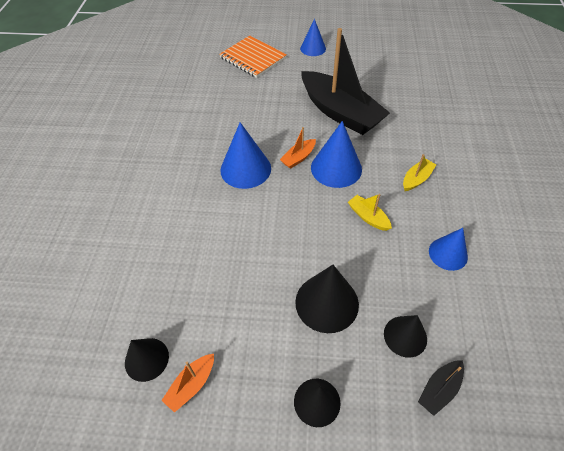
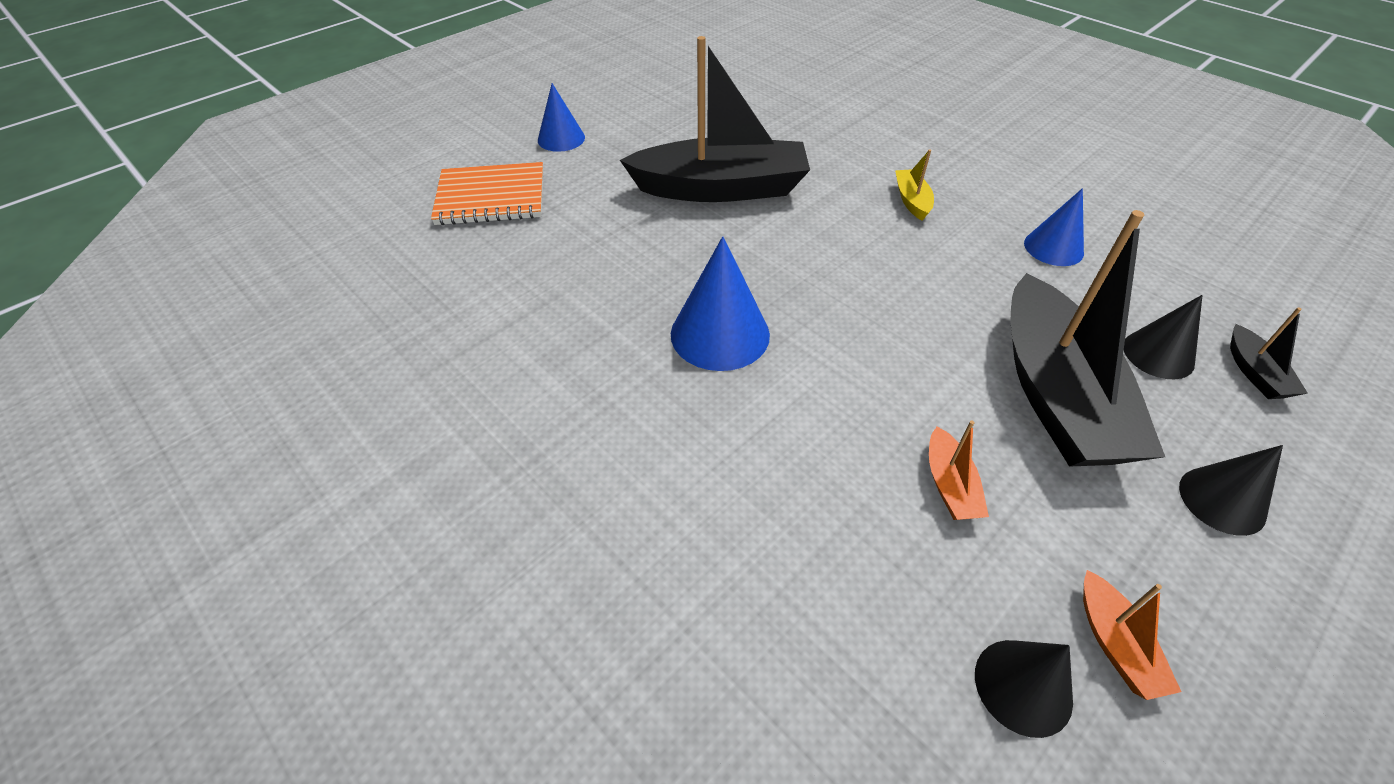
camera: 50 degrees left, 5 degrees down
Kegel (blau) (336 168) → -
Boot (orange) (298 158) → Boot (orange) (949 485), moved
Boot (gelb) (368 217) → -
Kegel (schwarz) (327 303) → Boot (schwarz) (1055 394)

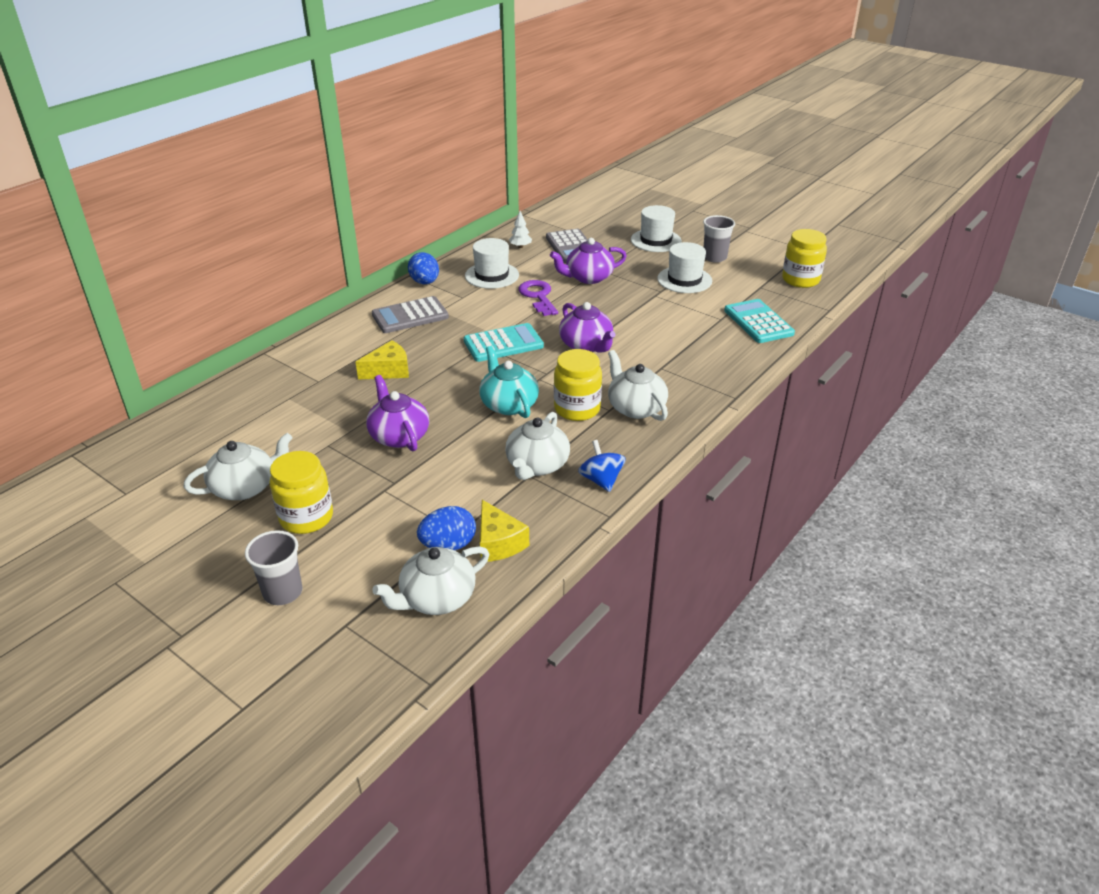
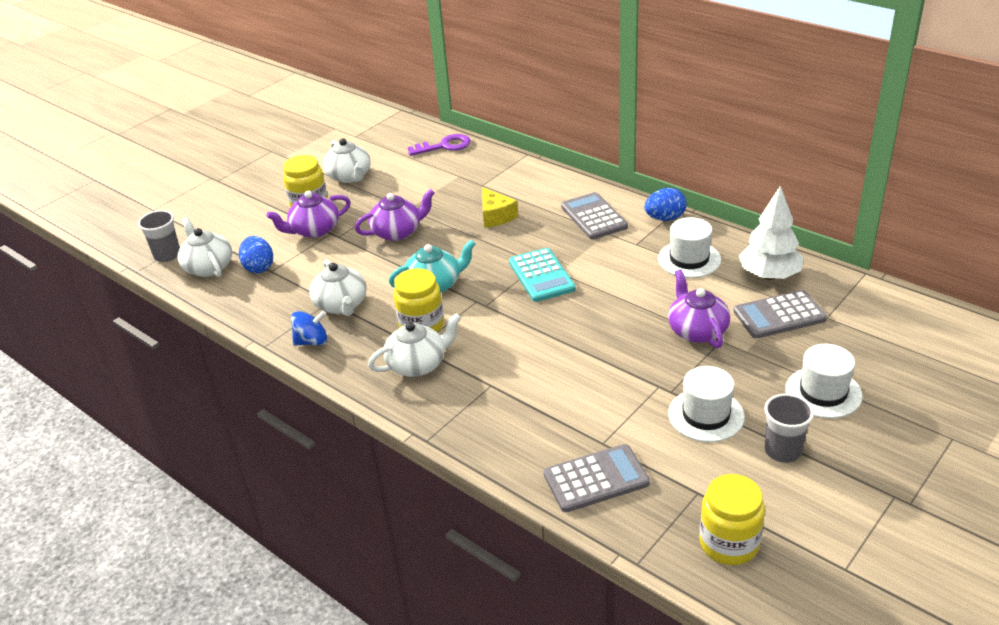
camera: 95 degrees right, 0 degrees up
Baum (weiß) (520 246) → Baum (weiß) (769 275), x2.16
Schlüssel (lila) (538 296) → Schlüssel (lila) (445 146), moved
Taschenrechner (türkis) (758 322) → Taschenrechner (grau) (596 479)
Teekanne (lila) (586 345) → Teekanne (lila) (314 230), moved
Teekanne (weiß) (537 465) → Teekanne (weiß) (341 305), 135 degrees counterclockwise
Käse (gelb) (498 543) → -
Becher (grau) (283 592) → Becher (grau) (167 255), moved

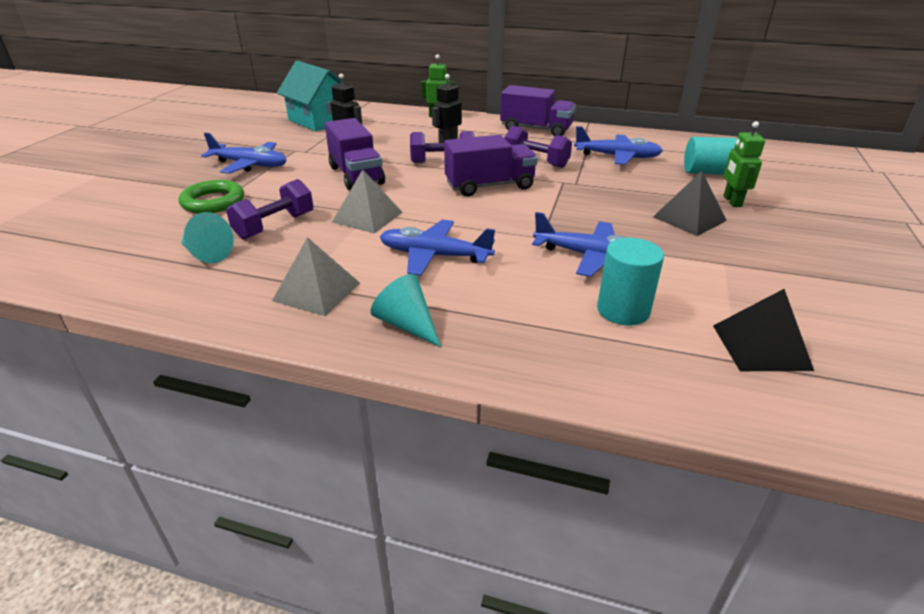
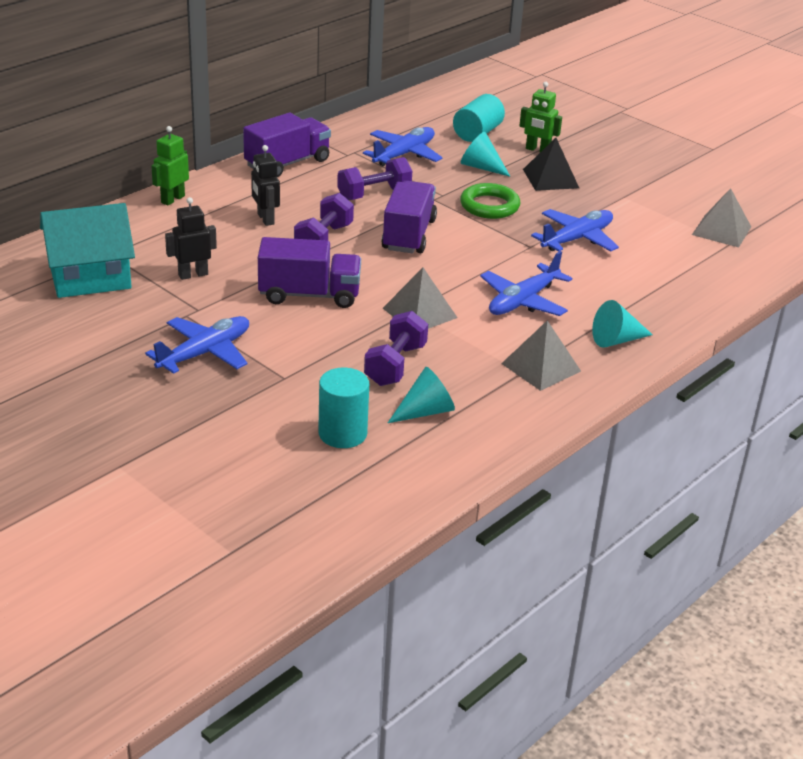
camera: 65 degrees left, 0 degrees up
Hantel (lila) (275 226) → Hantel (lila) (395 365), 45 degrees clockwise
Ring (grün) (213 202) → Ring (grün) (489 206), moved
Vollzylinder (türkis) (623 310) → Vollzylinder (türkis) (342 433), moved
Pyramide (schwarz) (761 347) → Pyramide (grau) (721 230)
- → Kegel (türkis) (481 167)

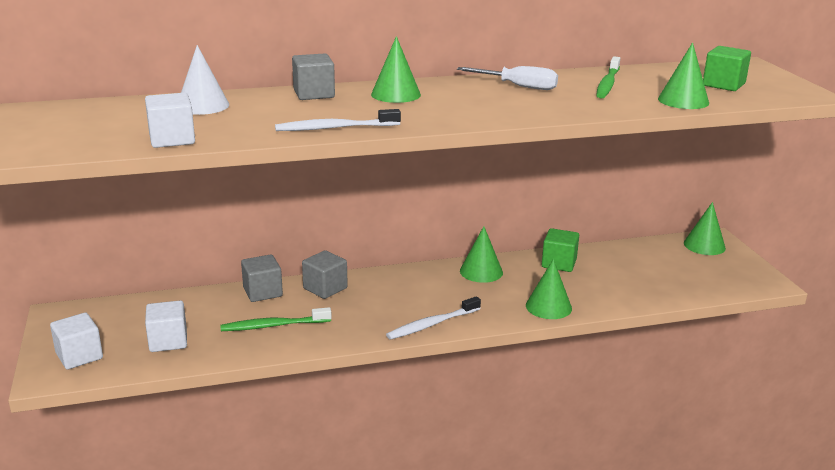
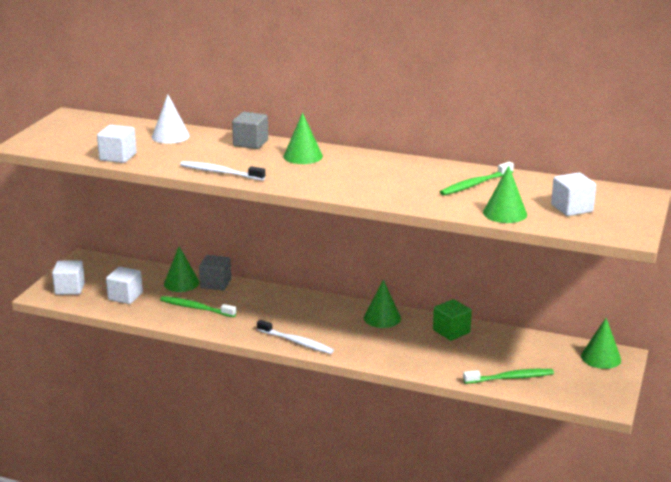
camera: 35 degrees right, 0 degrees up
Kubus (grün) (723 85) → Kubus (weiß) (572 208)
Schraubenzieher (weiß) (519 86) → -
Kubus (grau) (325 288) → -
Kegel (grün) (548 306) → Kegel (grün) (181 283), moved
Zahnbürste (weiß) (432 324) → Zahnbürste (weiß) (296 342), 150 degrees counterclockwise
- → Zahnbürste (grün) (510 378)

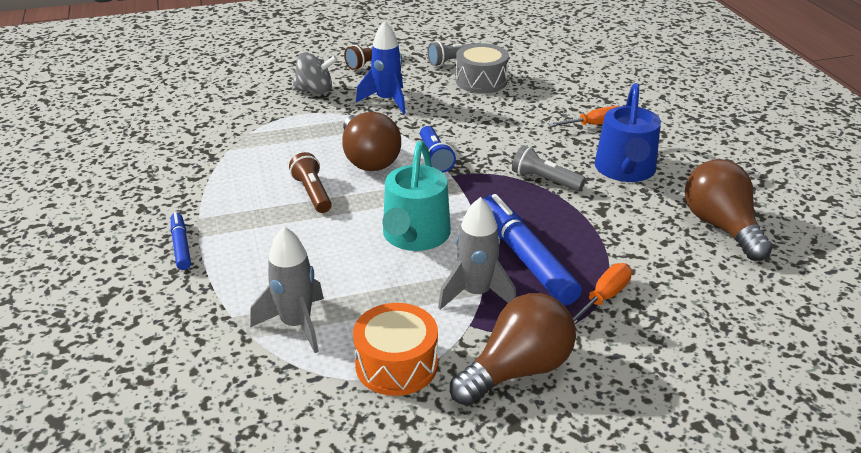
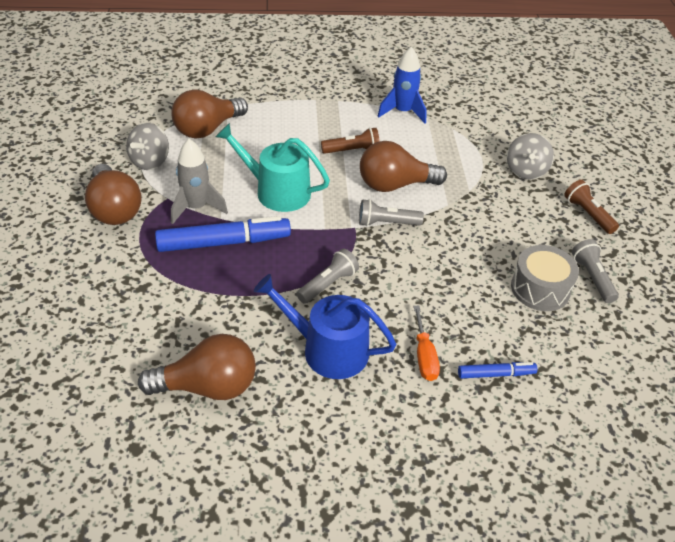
camera: 100 degrees right, 10 degrees up
Rakete (blau) (387 101) → Rakete (blau) (402 112), moved
Taschenlampe (blau) (435 158) → Taschenlampe (grau) (386 223)
Filzstift (blau) (181 246) → Filzstift (blau) (495 374), moved
Rakete (grau) (296 324) → Glühbirne (braun) (207 129)
Schraubenzieher (orange) (604 297) → -
Trommel (orange) (396 364) → Kreisel (grau) (150 161)

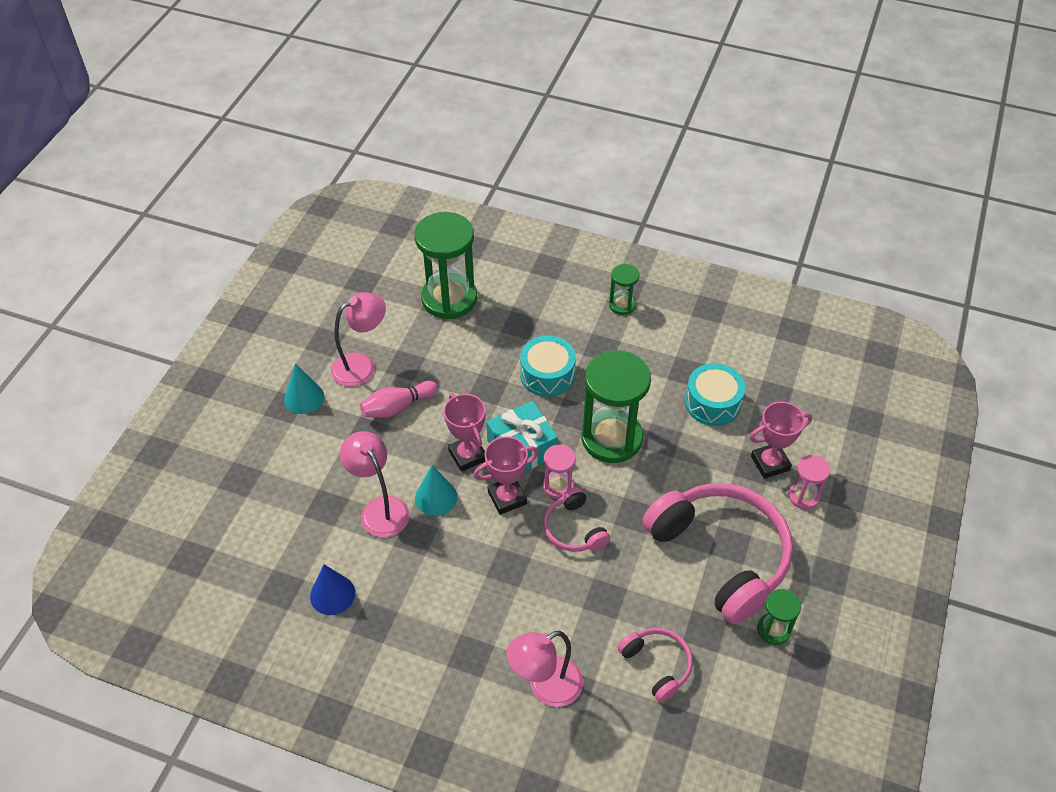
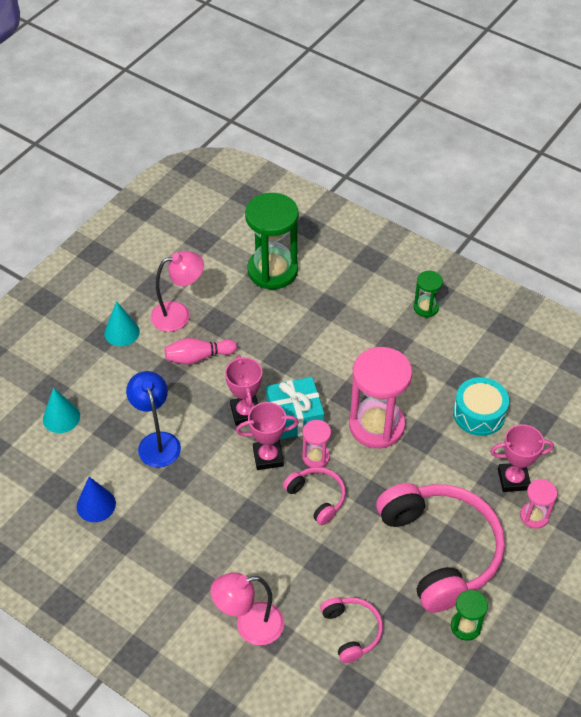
camera: 15 degrees right, 0 degrees up
Trommel (türkis) (547 374) → -
Sanduhr (grün) (611 438) → Sanduhr (rosa) (376 425)
Lampe (rosa) (380 509) → Lampe (blau) (157 442)
Kegel (türkis) (436 497) → Kegel (türkis) (61 417), moved
Kopfhörer (rosa) (573 529) → Kopfhörer (rosa) (317 497), 150 degrees clockwise

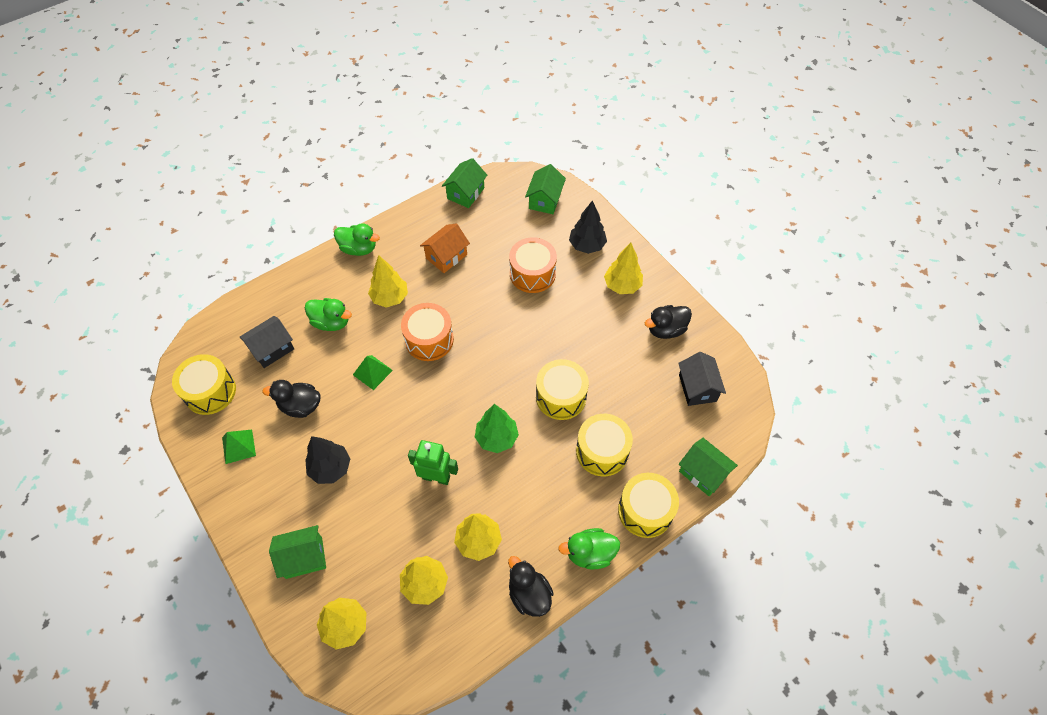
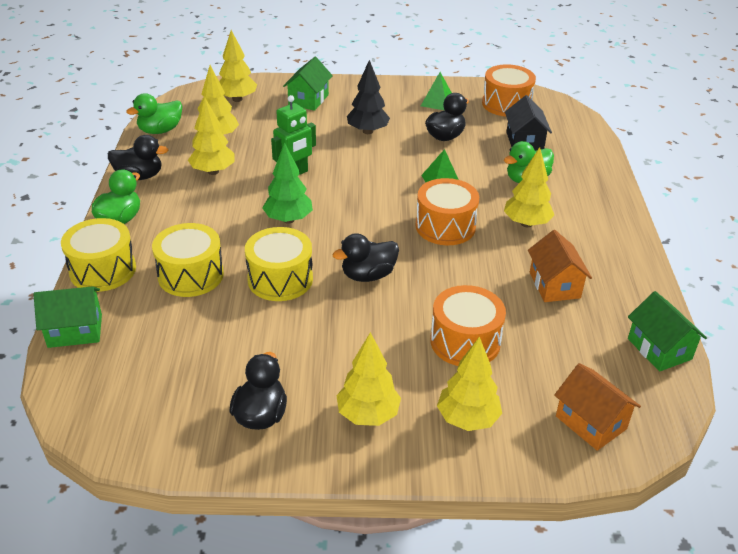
camera: 125 degrees right, 20 degrees down
Haus (grün) (545 200) → Haus (orange) (591 422)
Baum (schwarz) (587 246) → Baum (gelb) (467 419)
Ente (grün) (359 248) → Ente (grün) (160 130), moved
Haus (schwarz) (697 388) → -
Trommel (gelb) (210 392) → Trommel (orange) (506 104)
- → Ente (schwarz) (368 275)

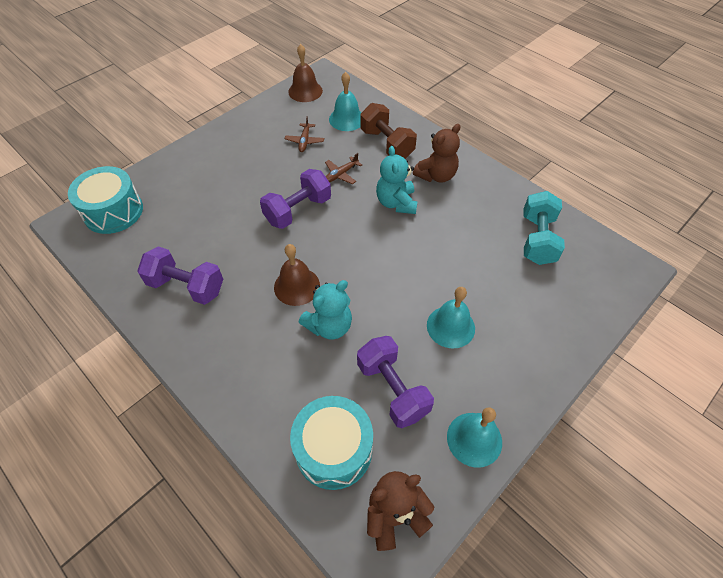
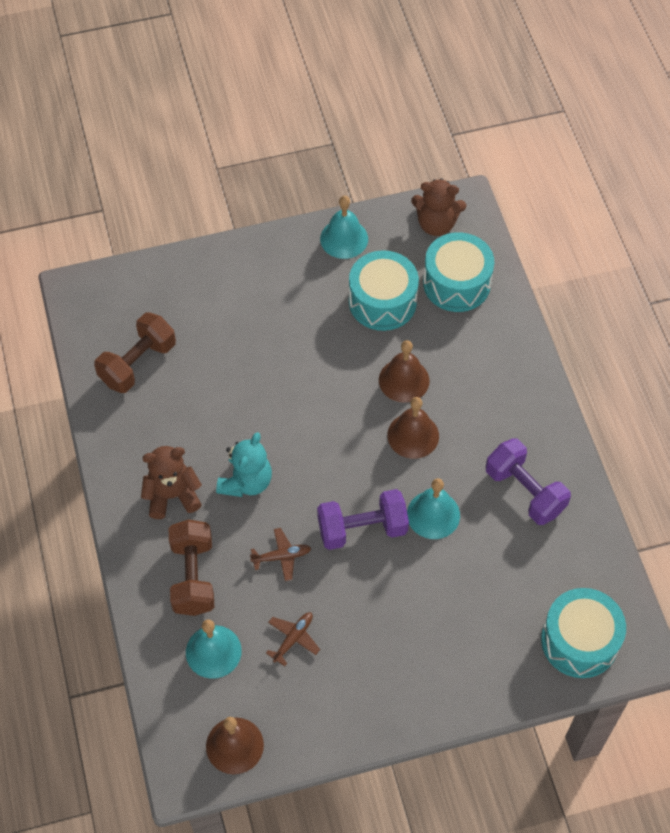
camera: 150 degrees left, 5 degrees up
Hantel (türkis) (537 239) → Hantel (braun) (138 363)
Teddybär (türkis) (329 326) → Glocke (braun) (404 380)
Glocke (türkis) (450 326) → Glocke (türkis) (433 514), moved
Hantel (lila) (392 389) → Trommel (türkis) (382 301)

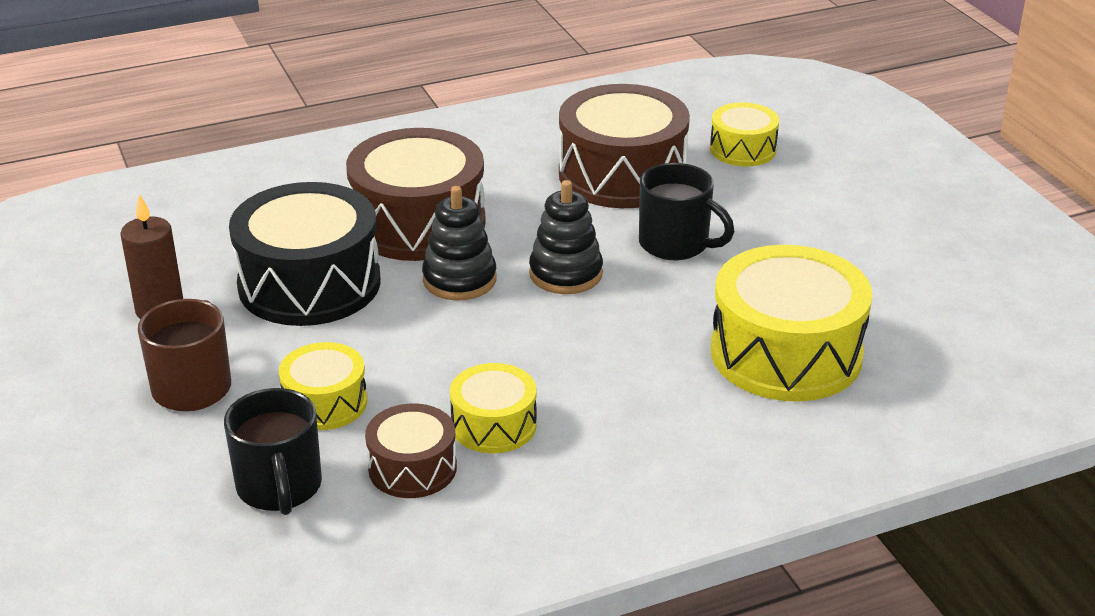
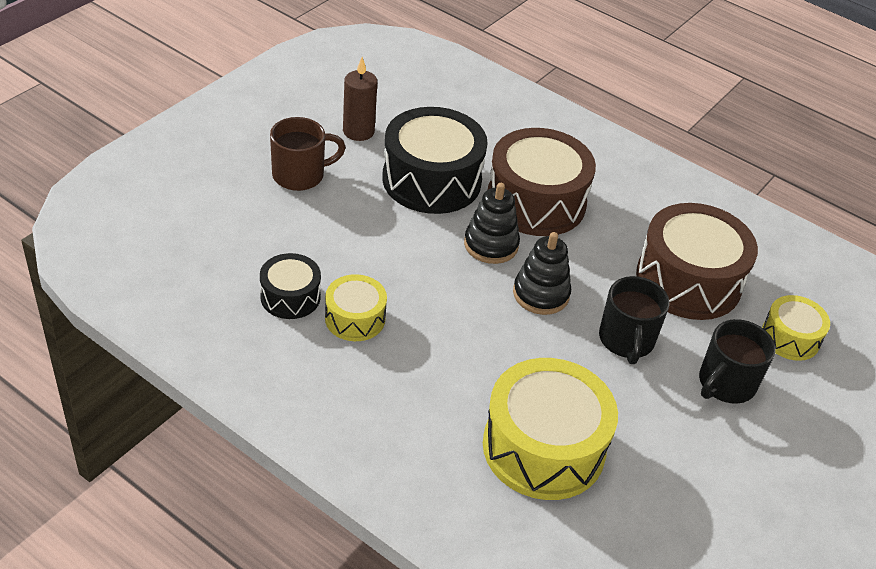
camera: 55 degrees right, 10 degrees up
Trommel (gelb) (325 403) → -
Tasse (schwarz) (279 488) → Tasse (schwarz) (725 384), moved
Trommel (braun) (412 468) → Trommel (schwarz) (290 297)

